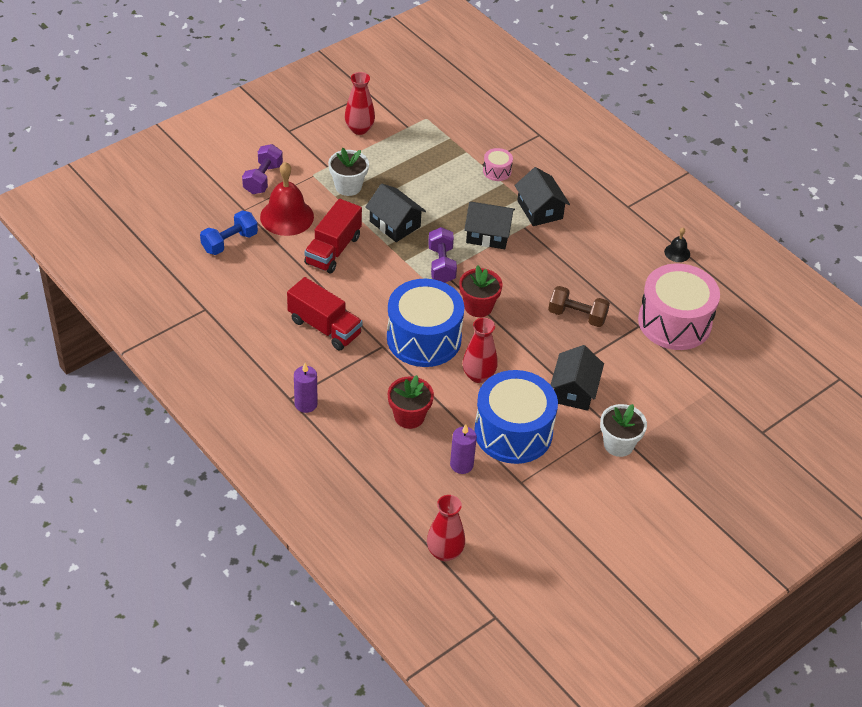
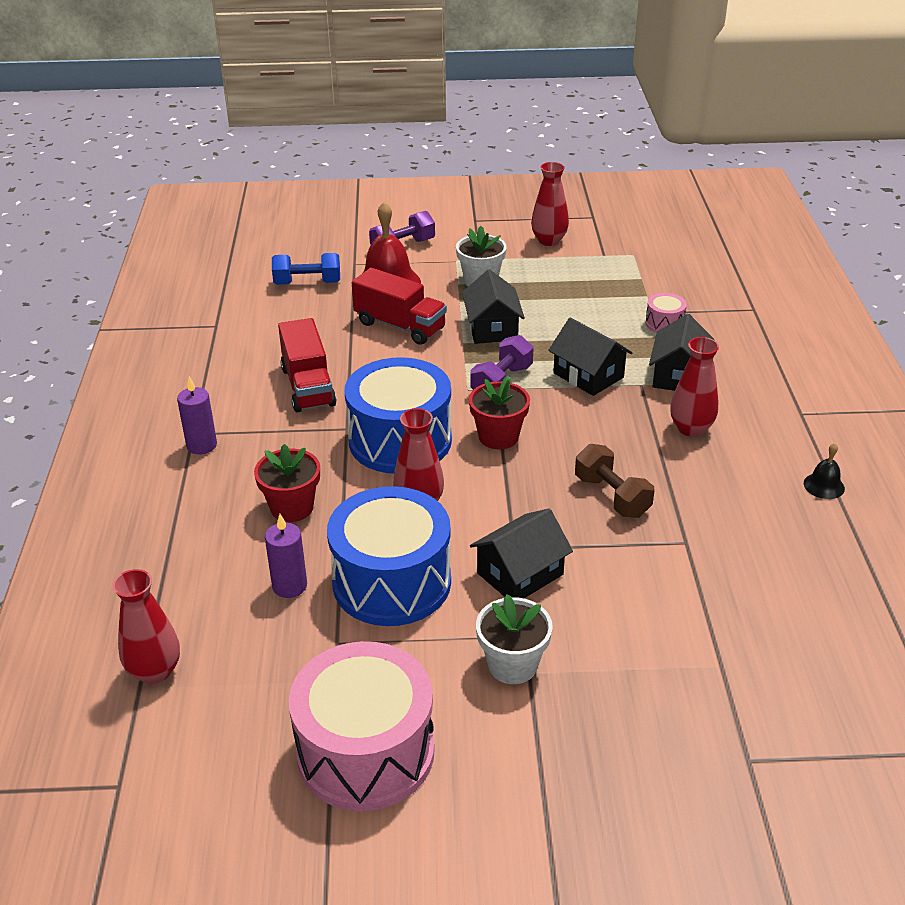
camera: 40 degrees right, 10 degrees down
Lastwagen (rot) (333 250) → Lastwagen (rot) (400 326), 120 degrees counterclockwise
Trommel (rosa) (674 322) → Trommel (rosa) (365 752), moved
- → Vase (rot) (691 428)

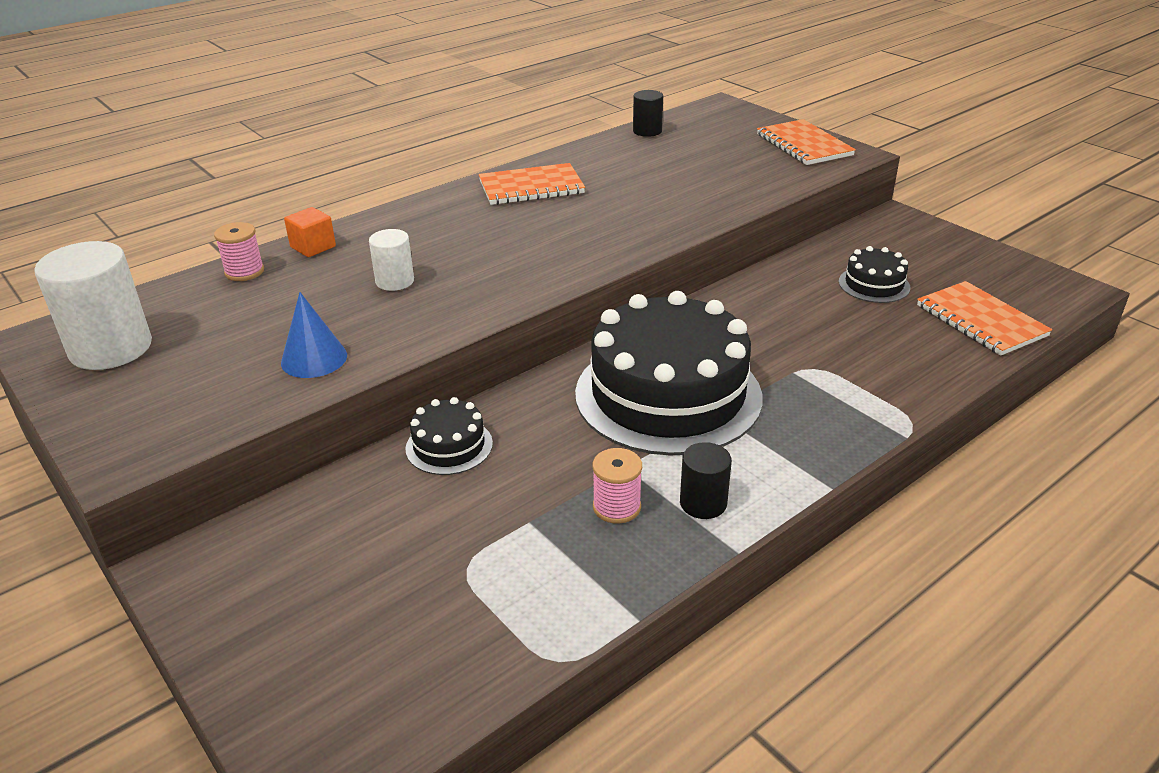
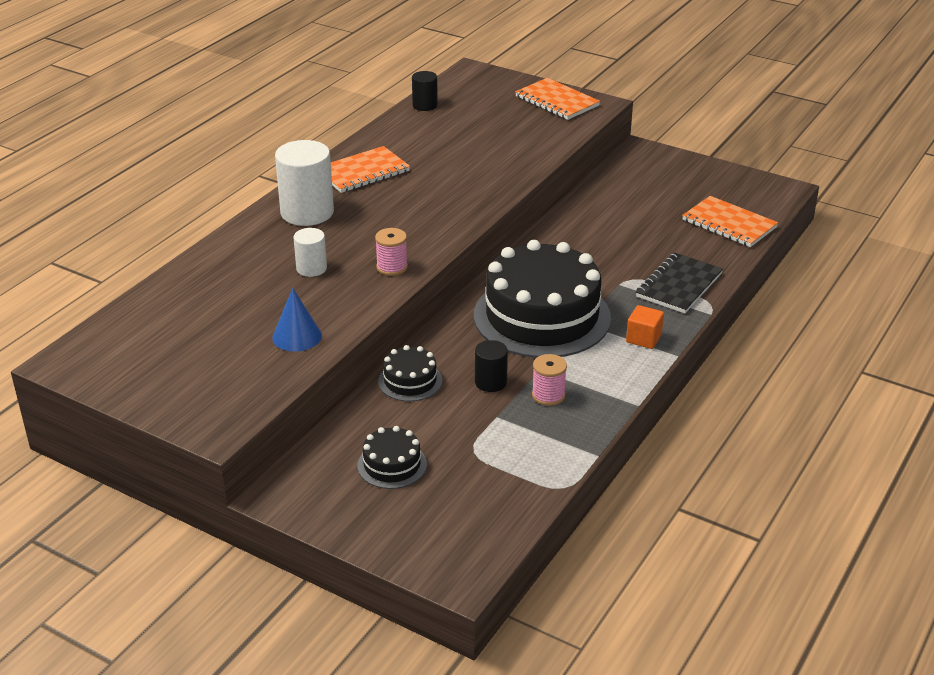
camera: 20 degrees left, 0 degrees up
Kubus (orange) (313 247) → Kubus (orange) (643 338), moved
Garnrolle (rosa) (244 272) → Garnrolle (rosa) (392 267), moved
Vollzylinder (weiß) (111 348) → Vollzylinder (weiß) (307 212), moved
Kuchen (schwarz) (874 284) → Kuchen (schwarz) (392 465), moved
Vollzylinder (schwarz) (703 503) → Vollzylinder (schwarz) (490 382), moved
- → Notizbuch (schwarz) (679 285)

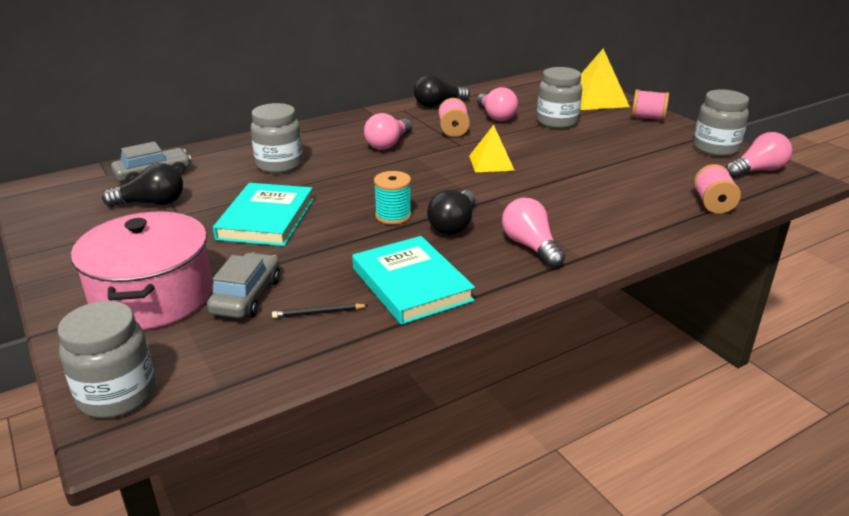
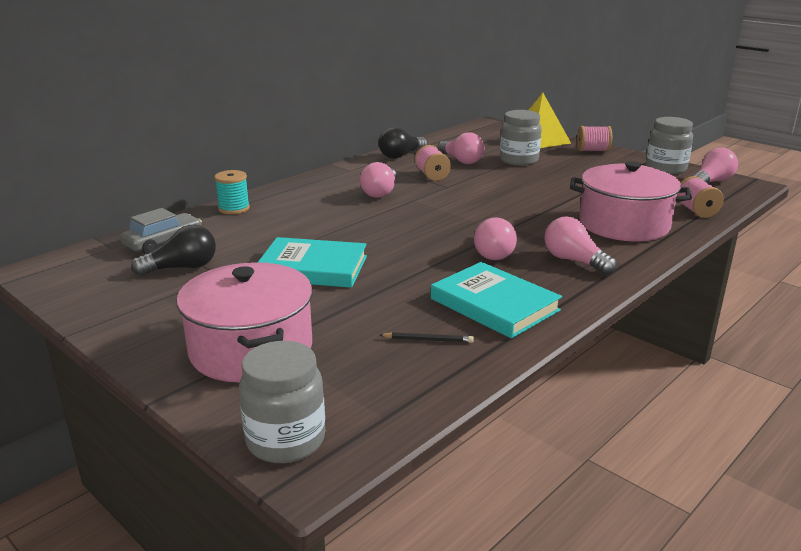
camera: 15 degrees left, 5 degrees down
Einmachglas (grau) (279 165) → -
Pyramide (gelb) (491 163) → -
Garnrolle (türkis) (393 216) → Garnrolle (türkis) (234 208), moved
Buch (türkis) (266 219) → Buch (türkis) (312 268), 75 degrees counterclockwise
Glühbirne (schwarz) (453 225) → Glühbirne (rosa) (494 252)
Auto (grau) (246 296) → -
Bleistift (schwarz) (318 313) → Bleistift (schwarz) (428 340), 150 degrees counterclockwise
- → Kochtopf (rosa) (624 224)

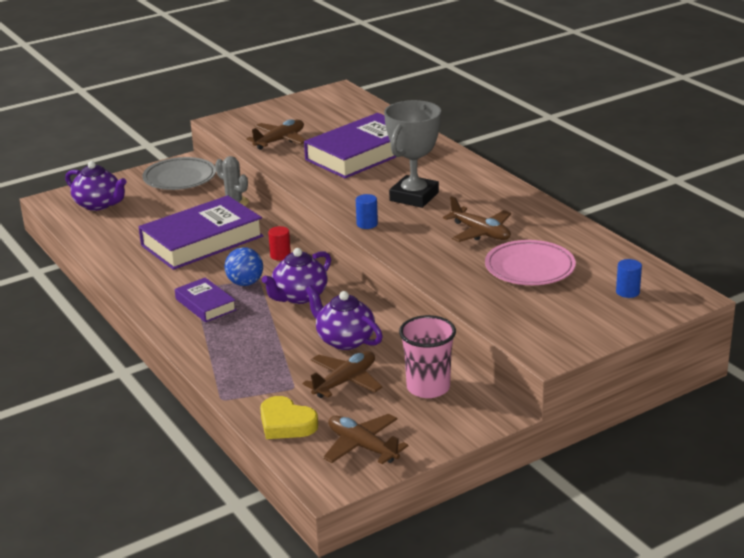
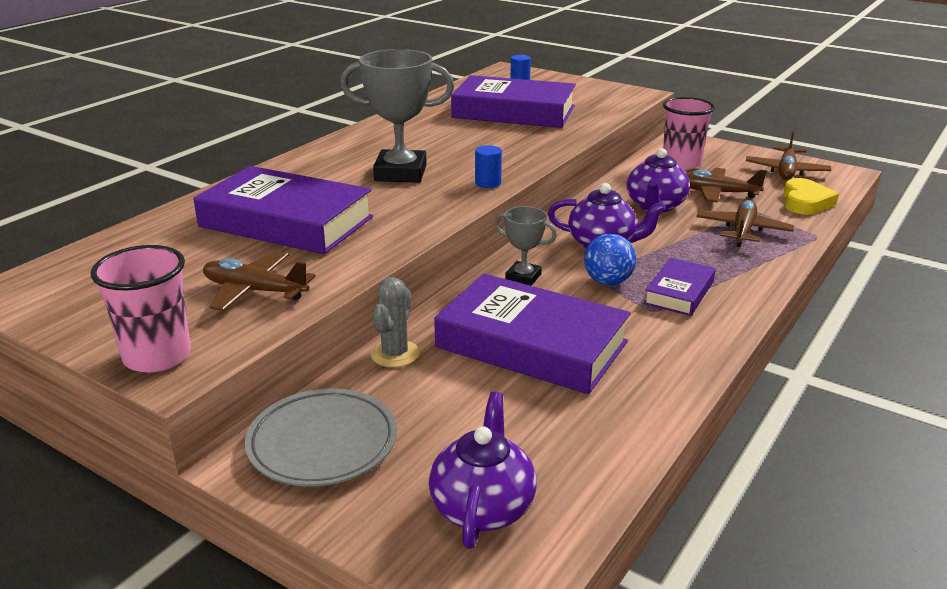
camera: 115 degrees left, 0 degrees up
Flugzeug (braun) (480 232) → Flugzeug (braun) (742 231), moved
Vollzylinder (rot) (280 255) → Pokal (grau) (523 277)
Teller (rosa) (529 268) → Buch (lila) (513 112)
- → Becher (rosa) (157 356)

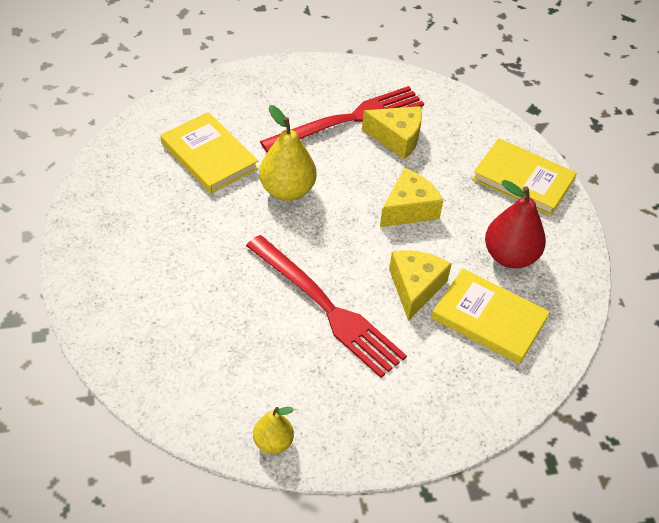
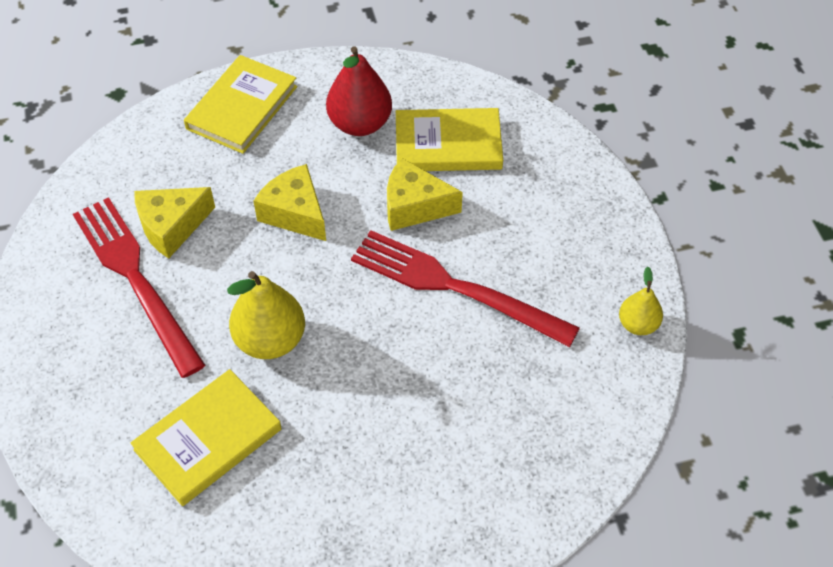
camera: 90 degrees left, 5 degrees up
Käse (gelb) (397 138) → Käse (gelb) (171 227), 135 degrees counterclockwise
Gabel (rot) (326 308) → Gabel (rot) (455 287), 105 degrees counterclockwise
Buch (gelb) (489 319) → Buch (gelb) (448 144), 60 degrees clockwise

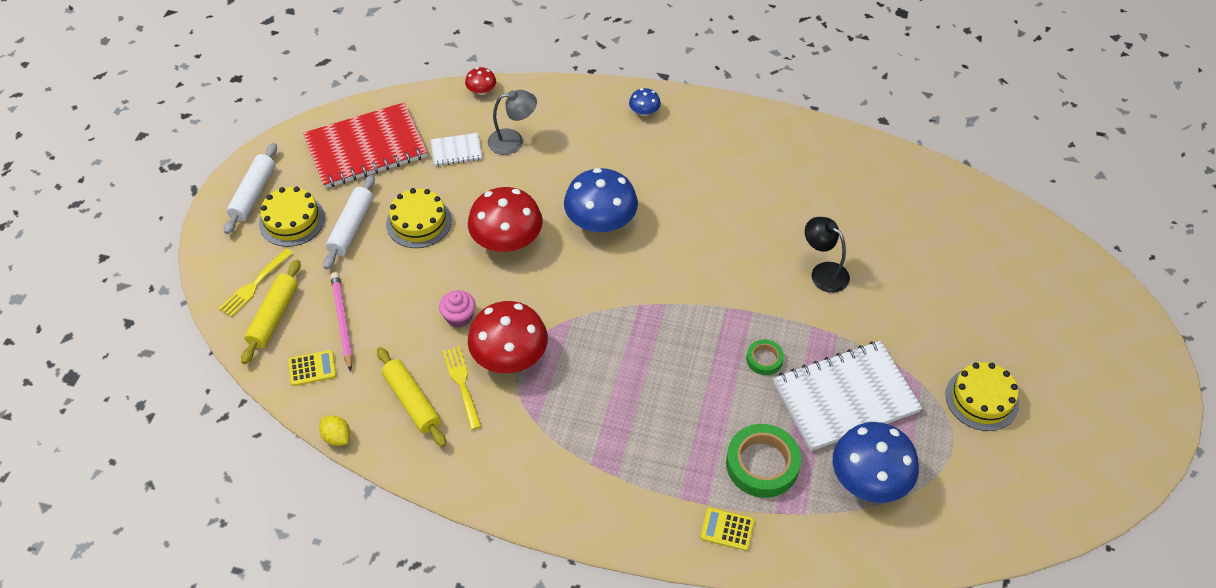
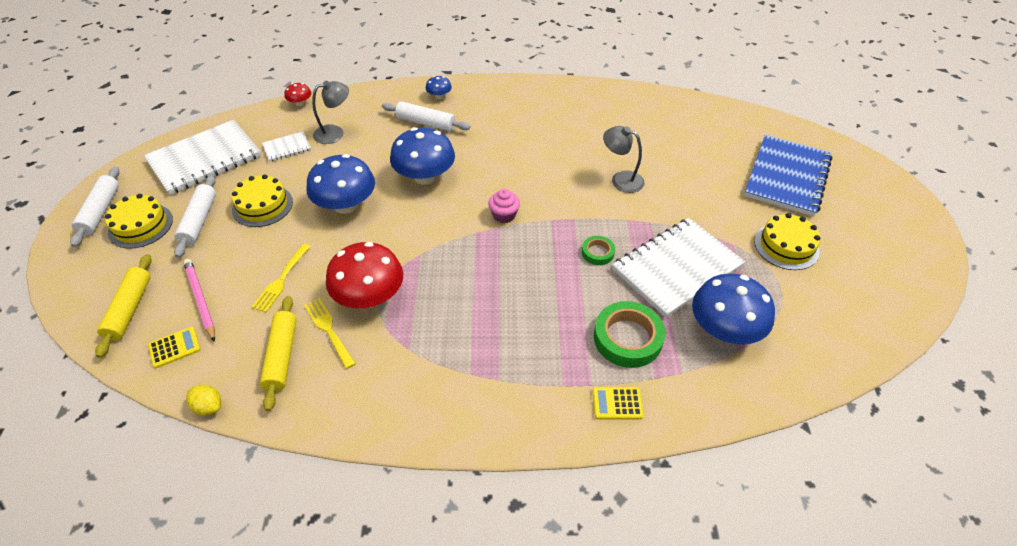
camera: 15 degrees left, 5 degrees down
Notizbuch (rot) (366 148) → Notizbuch (weiß) (204 159)
Pilz (rot) (507 240) → Pilz (blau) (346 205)
Lampe (schwarz) (823 272) → Lampe (grau) (621 179)
Gabel (gelb) (254 285) → Gabel (gelb) (281 280), moved
Muffin (rosa) (459 317) → Muffin (rosa) (504 215), moved
Nudelholz (gelb) (412 401) → Nudelholz (gelb) (282 356), 45 degrees clockwise
- → Nudelholz (weiß) (426 123)
- → Notizbuch (blau) (787 177)

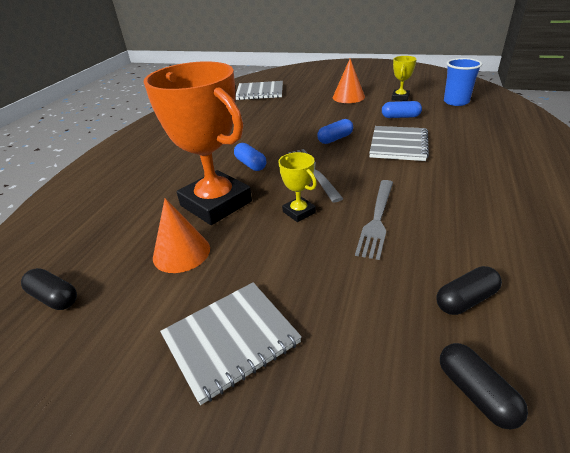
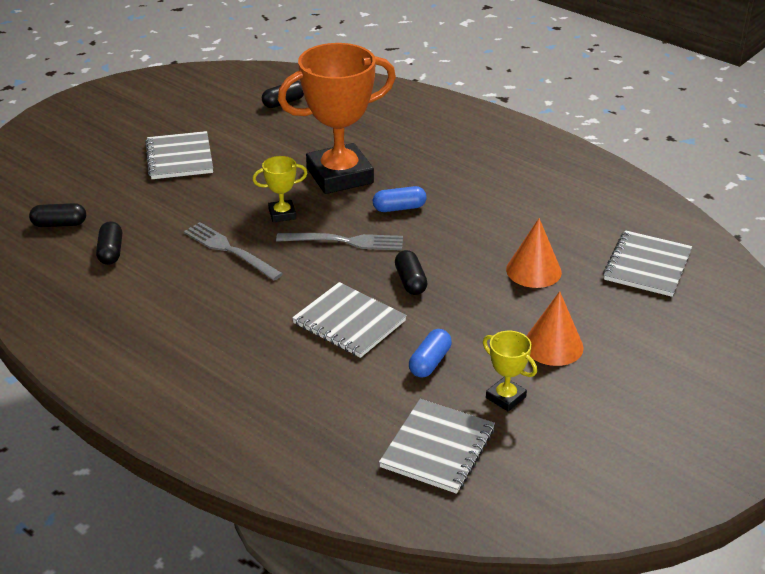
camera: 110 degrees right, 0 degrees up
Becher (blau) (456 102) → Notizbuch (grau) (437 448)
Kapsel (blau) (335 139) → Kapsel (schwarz) (410 281)
Kegel (orange) (181 252) → Kegel (orange) (533 270), moved

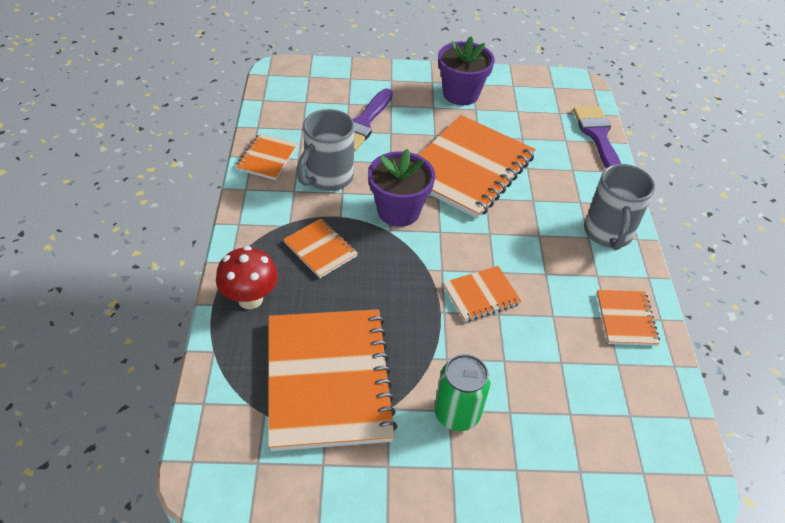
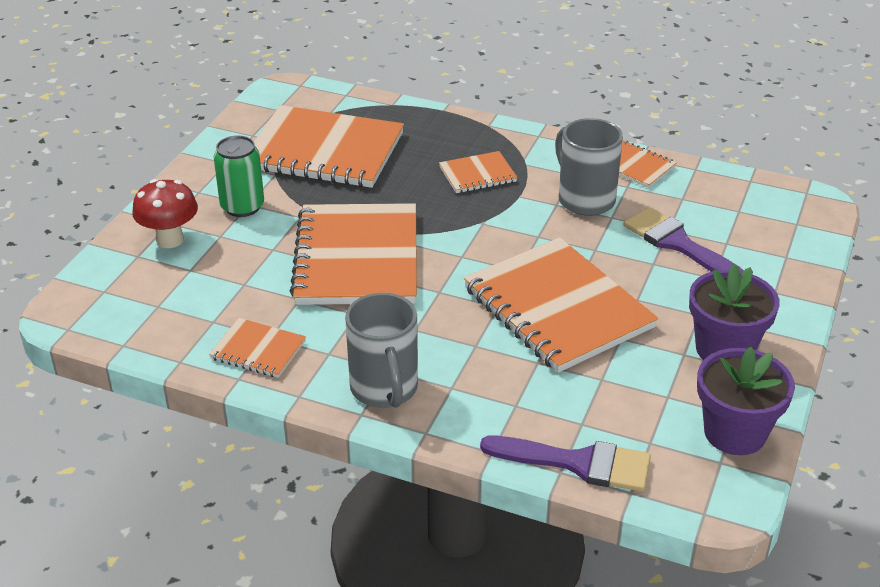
camera: 115 degrees right, 10 degrees down
Blumentopf (lila) (398 211) → Blumentopf (lila) (735 433), moved
Tasse (grau) (608 233) → Tasse (grau) (384 389), 135 degrees counterclockwise
Pilz (rot) (250 299) → Pilz (rot) (170 240), moved
Notizbuch (orange) (481 295) → Notizbuch (orange) (357 258), x2.12

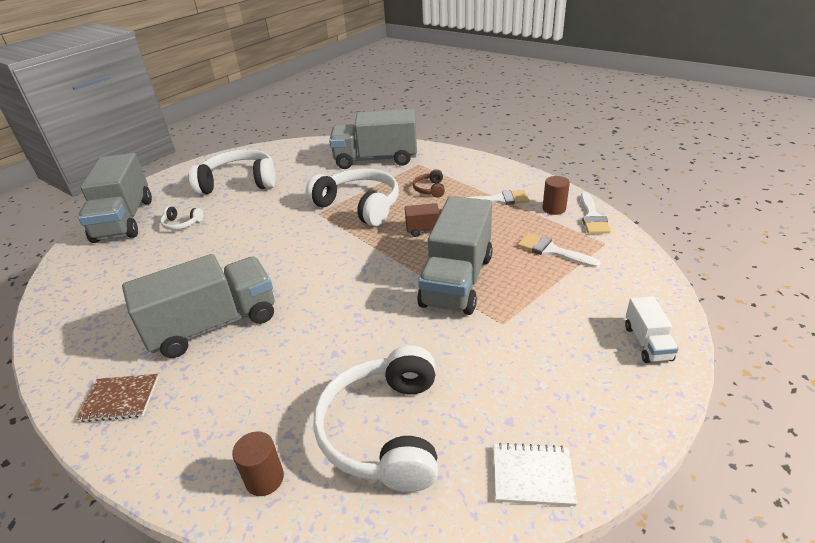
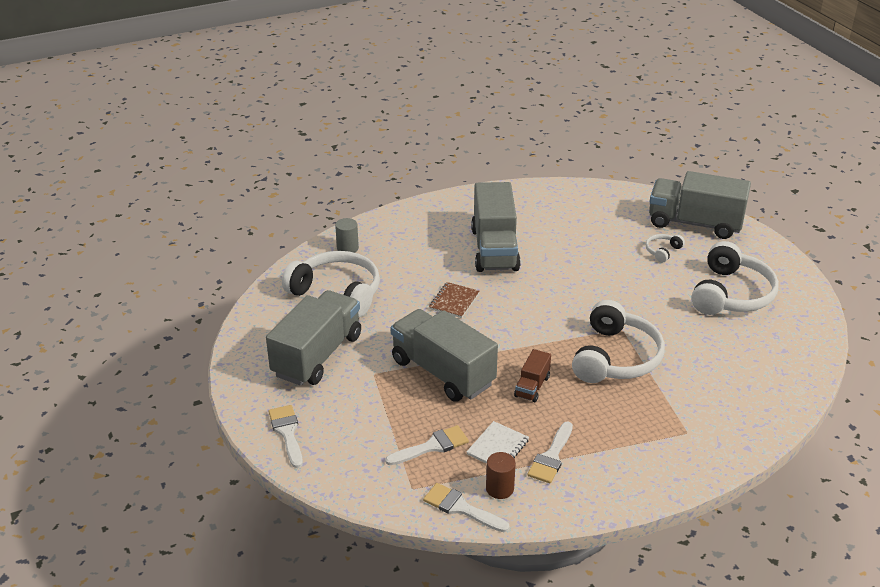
camera: 115 degrees right, 0 degrees up
Lastwagen (grau) (376 159) → Lastwagen (grau) (317 355), moved
Kopfhörer (weiß) (359 206) → Kopfhörer (weiß) (616 358), 45 degrees counterclockwise
Kopfhörer (braun) (430 189) → -
Lastwagen (weiß) (647 343) → Pinsel (weiß) (287 432)
Notizbuch (braun) (120 399) → Notizbuch (braun) (454 301), moved
Vollzylinder (braun) (264 479) → Vollzylinder (grau) (347 248)
Notizbuch (weiß) (532 476) → Notizbuch (weiß) (497 447), moved

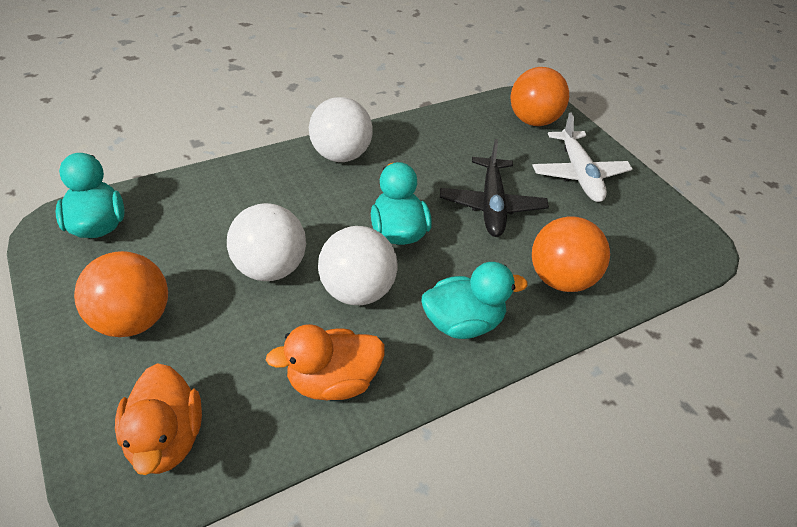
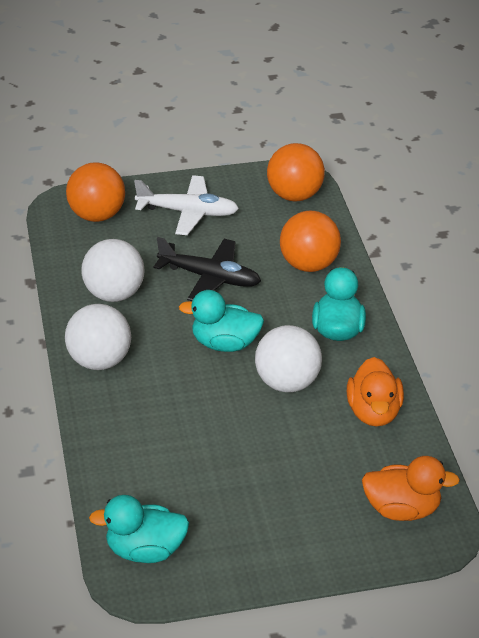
camera: 70 degrees left, 5 degrees down
Ball (weiß) (270 268) → Ball (weiß) (114 294), moved
Ball (orange) (133 320) → Ball (orange) (294 195), moved

